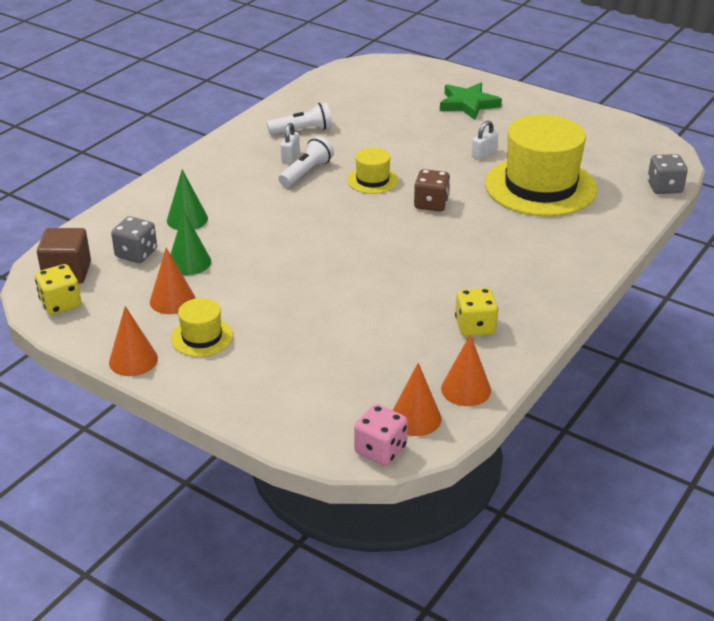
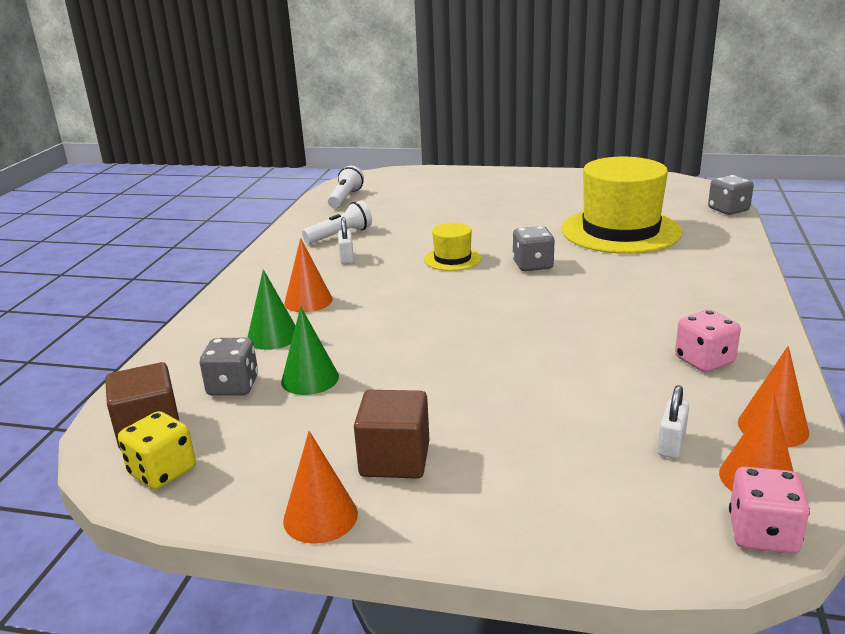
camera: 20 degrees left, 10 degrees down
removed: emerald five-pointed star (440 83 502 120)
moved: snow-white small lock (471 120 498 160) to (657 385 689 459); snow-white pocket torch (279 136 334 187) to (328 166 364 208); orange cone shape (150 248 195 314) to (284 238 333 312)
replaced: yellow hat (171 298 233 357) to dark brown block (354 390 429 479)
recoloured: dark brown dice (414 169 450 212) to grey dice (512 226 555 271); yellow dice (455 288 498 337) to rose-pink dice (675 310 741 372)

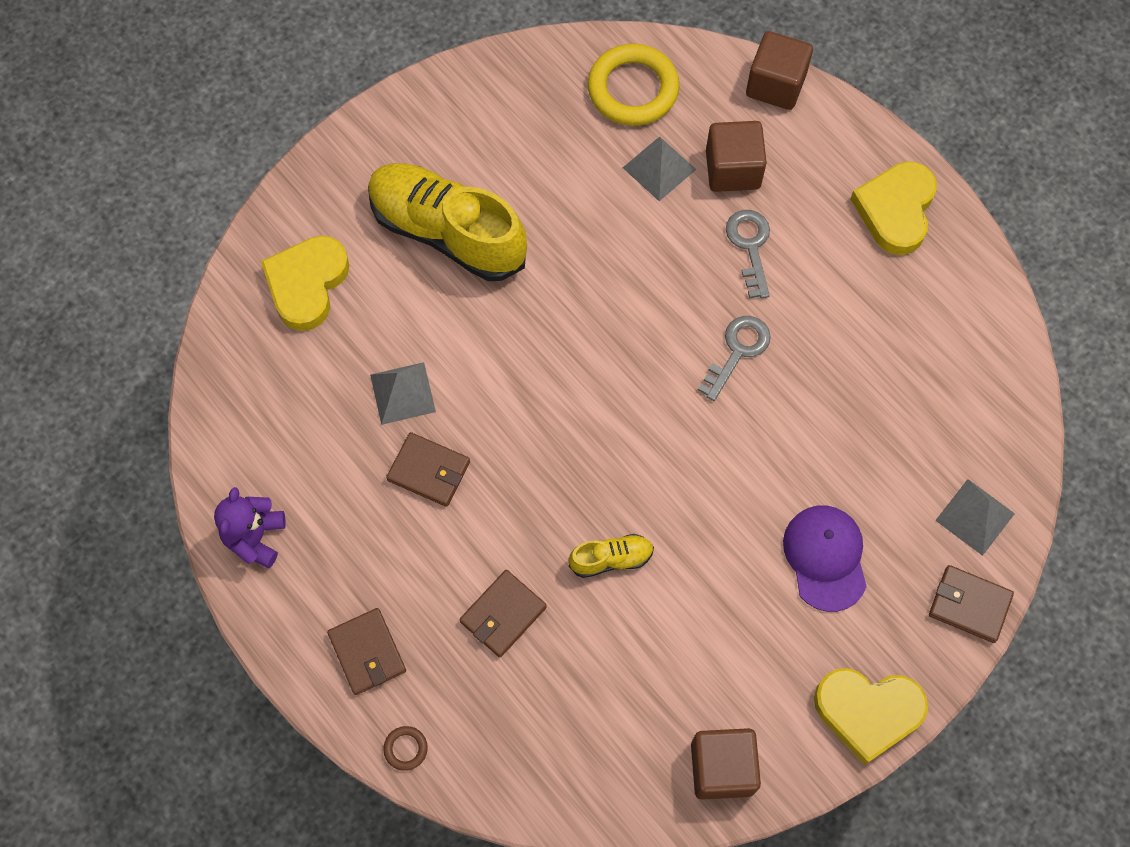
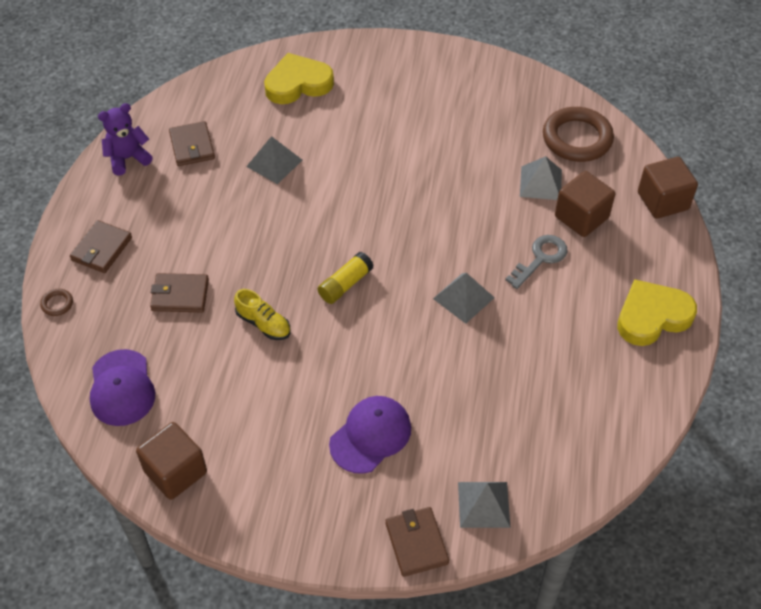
camera: 50 degrees right, 15 degrees down
removed: yellow sneaker (368 163 527 281); yellow love heart (814 668 928 765)
added: yellow glue stick (317 252 374 304); purple baseball cap (90 349 155 426)
moved: dark brown wallet (386 432 470 507) to (169 121 215 166)
replaced: grey latchkey (698 316 771 401) to grey solid pyramid (433 273 495 324)
recoloured: yellow ring (588 44 680 126) to dark brown ring (543 107 614 162)

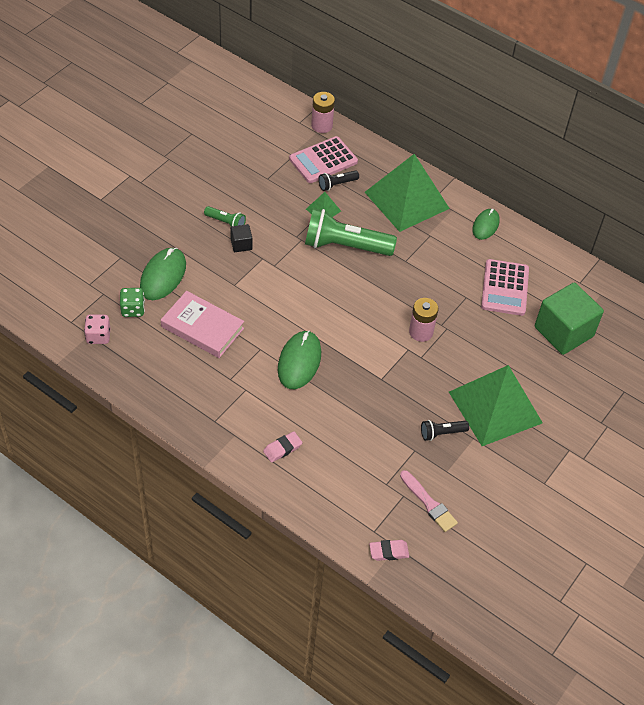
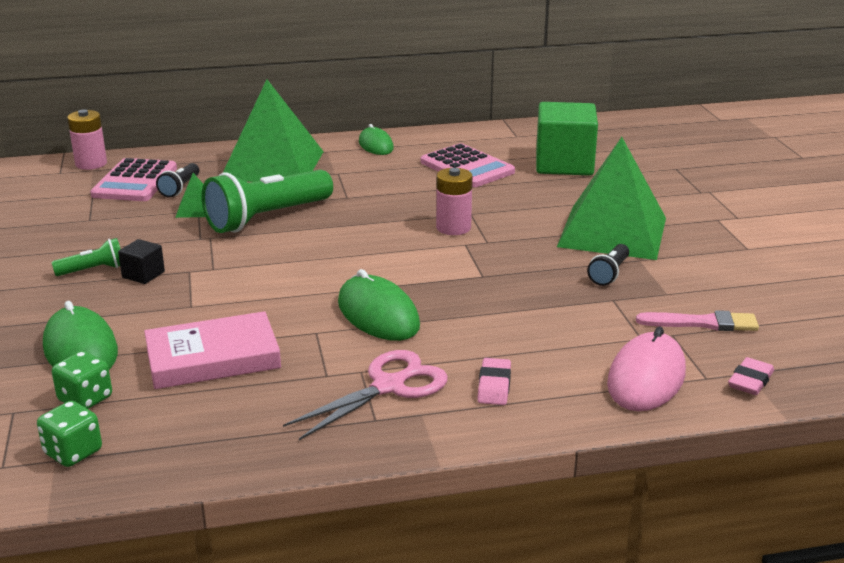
camera: 45 degrees left, 25 degrees down
added: rose-pink mouse (607 327 686 411); rose-pink shears (283 350 448 440)
recoloured: rose-pink dice (84 315 110 344) to emerald dice (37 401 102 467)

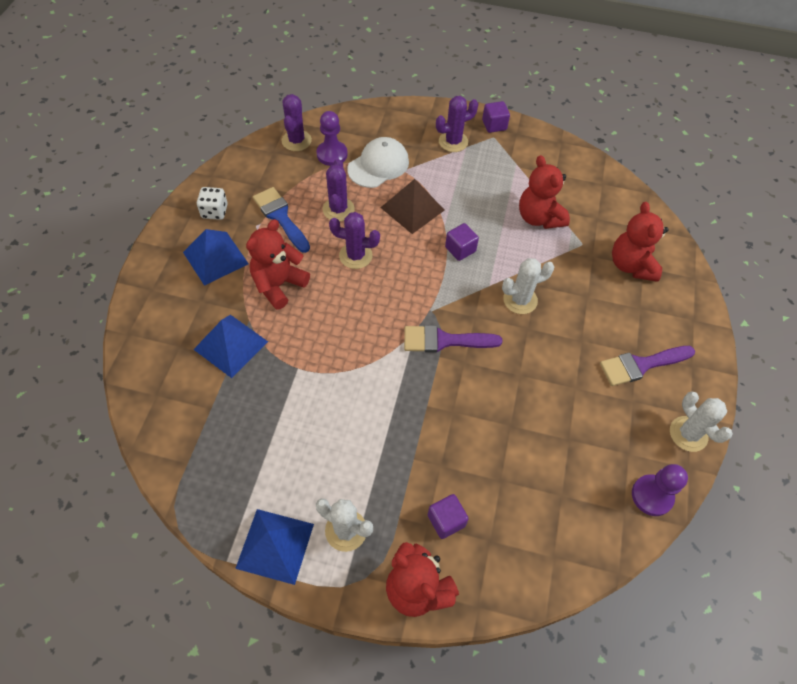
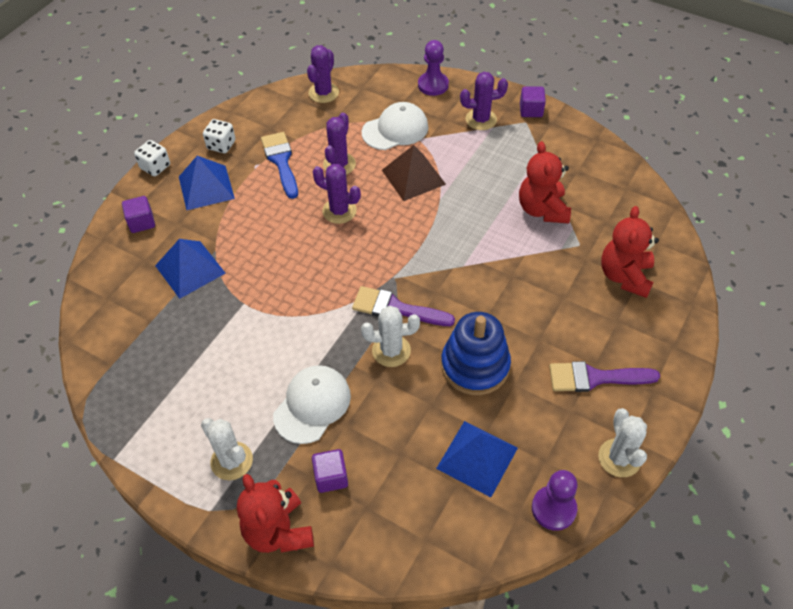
camera: 20 degrees right, 5 degrees down
removed: scarlet teddy (246 219 310 310)
added: snow-white dice (134 140 170 176); cobalt stacking rings (441 312 511 395); snow-white baseball cap (273 365 351 444)
moved: purple pawn (316 111 347 166) to (418 40 449 96); purple block (445 223 479 261) to (122 196 155 233); snow-white prickly plant (502 258 554 314) to (361 306 420 367); cobalt solid pyramid (235 509 314 585) to (436 421 518 497)

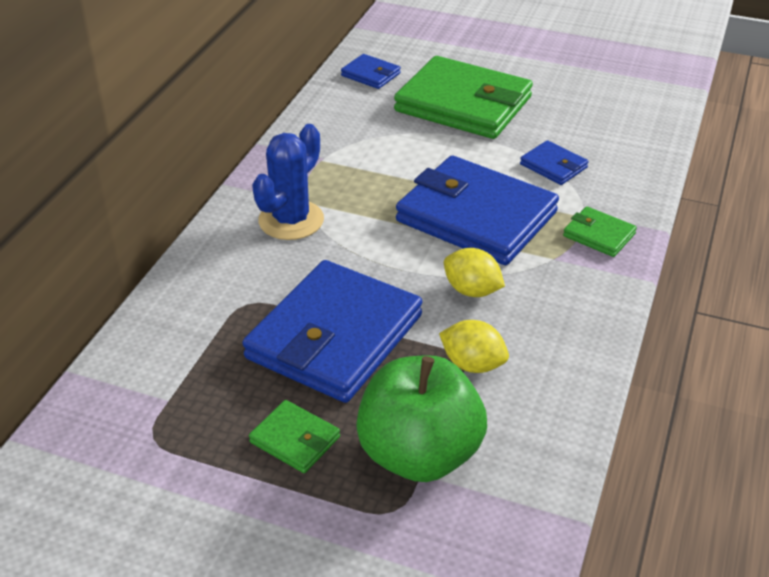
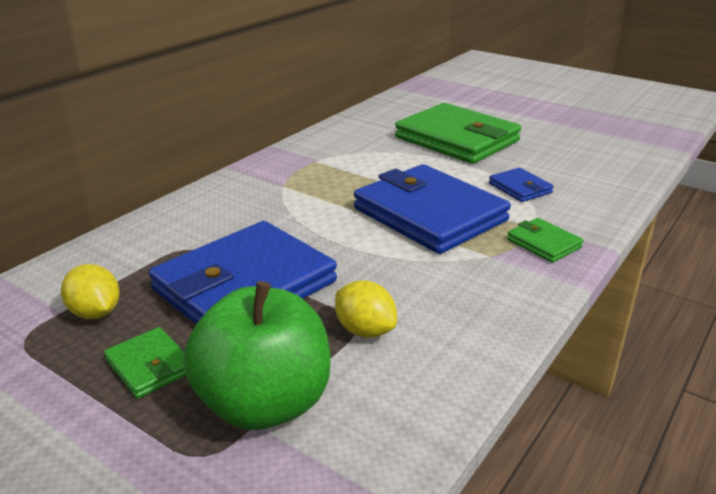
camera: 15 degrees right, 10 degrees down
removed: cobalt wallet (341 54 401 89); cobalt prickly plant (252 124 324 240)
moved: yellow toy lemon (444 248 505 297) to (61 264 119 319)

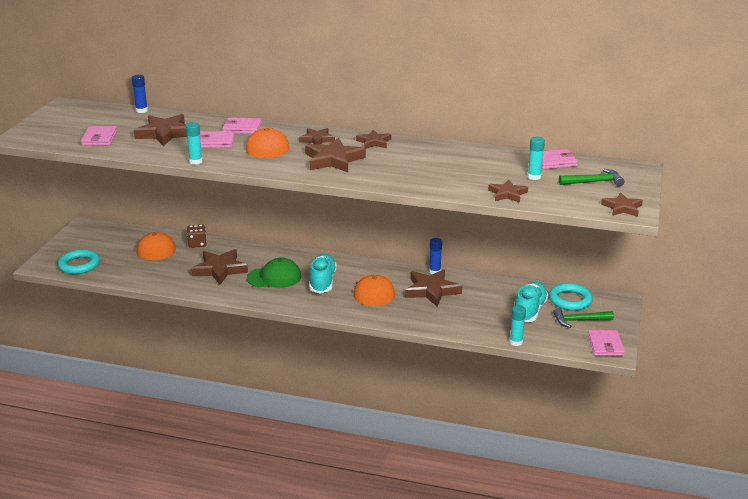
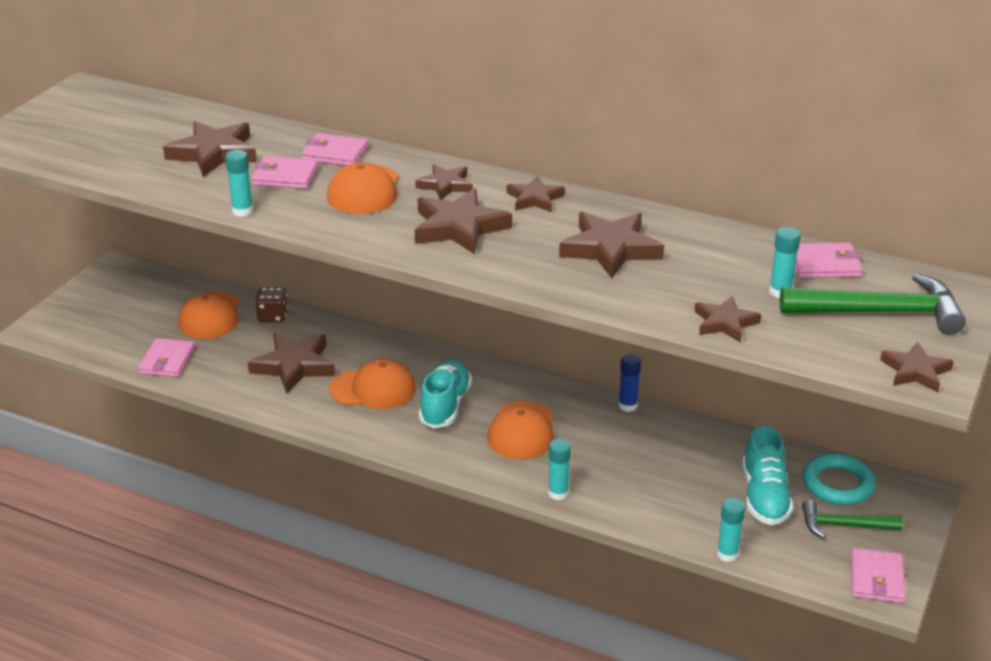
camera: 10 degrees right, 5 degrees up
removed: cobalt glue stick (132 75 148 113); aqua ring (58 249 100 274)
added: aqua glue stick (548 439 571 500)
moved: rose-pink wallet (81 126 117 145) to (138 338 195 377); dark brown five-pointed star (405 269 462 307) to (559 212 664 278)
recoloured: emerald baseball cap (247 258 301 288) to orange baseball cap (330 359 416 409)
turned: aqua sneaker (515 282 548 322) = (743 426 793 525) 150 degrees clockwise
resized: emerald carpenter's hammer (559 169 624 187) = (780 273 966 335) x1.64

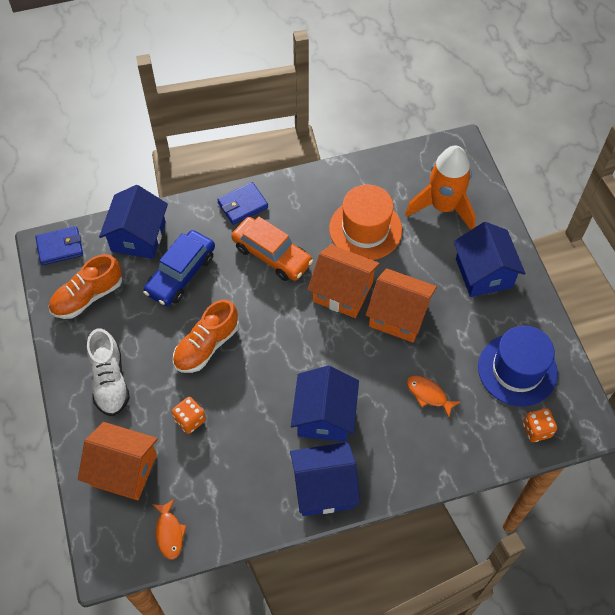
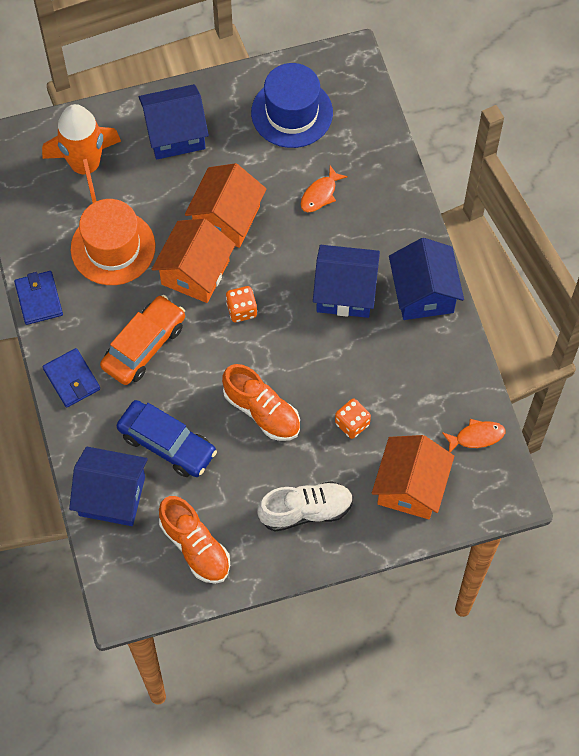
camera: 90 degrees left, 5 degrees up
moved: cobalt wallet (35 226 83 265) to (14 271 63 325); orange dice (523 408 557 442) to (226 286 257 322)

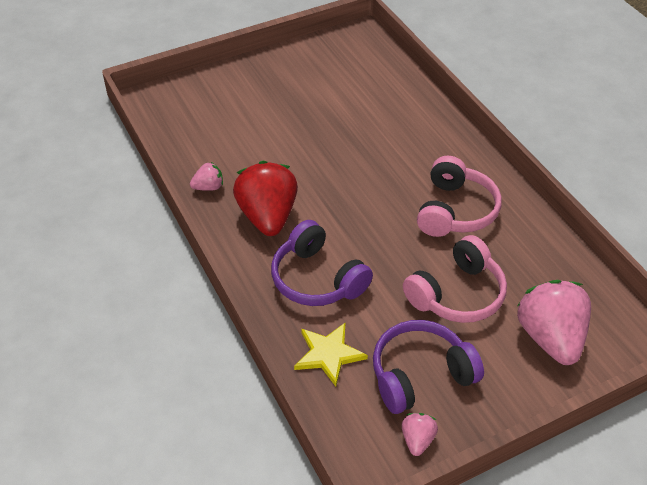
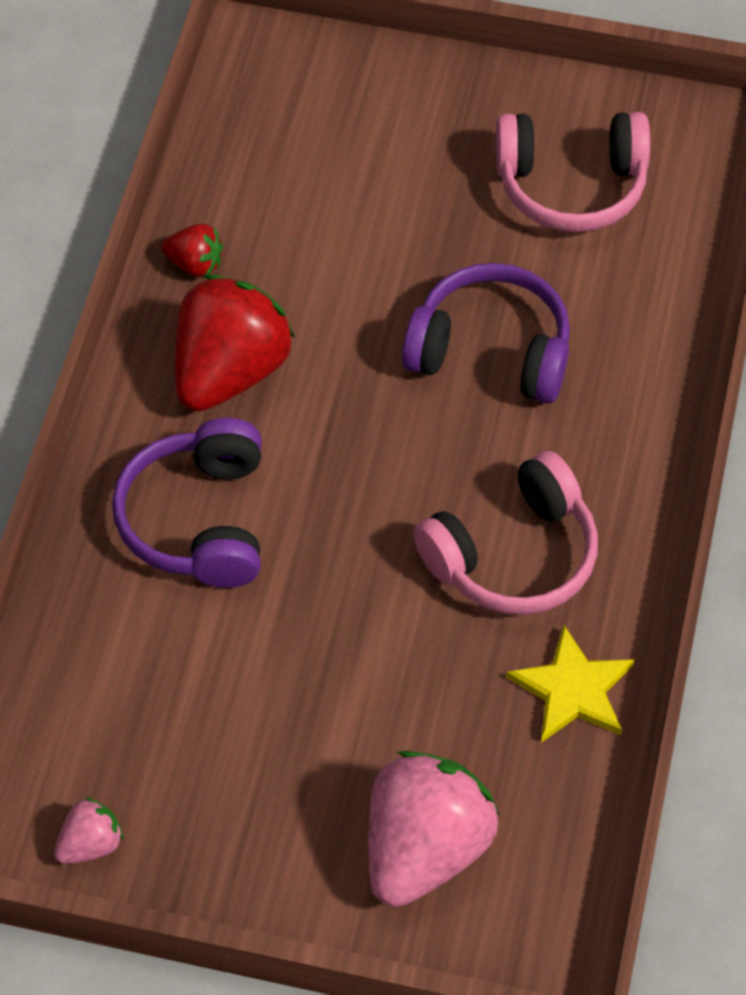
camera: 40 degrees right, 10 degrees up
moved: rose-pink over-ear headphones (403 235 507 323) to (495 112 650 232); purple over-ear headphones (373 320 484 414) to (402 263 570 403); yellow five-pointed star (294 323 368 386) to (506 626 635 743)
recoloured: rose-pink berry (190 162 223 191) to scarlet berry (162 224 223 277)

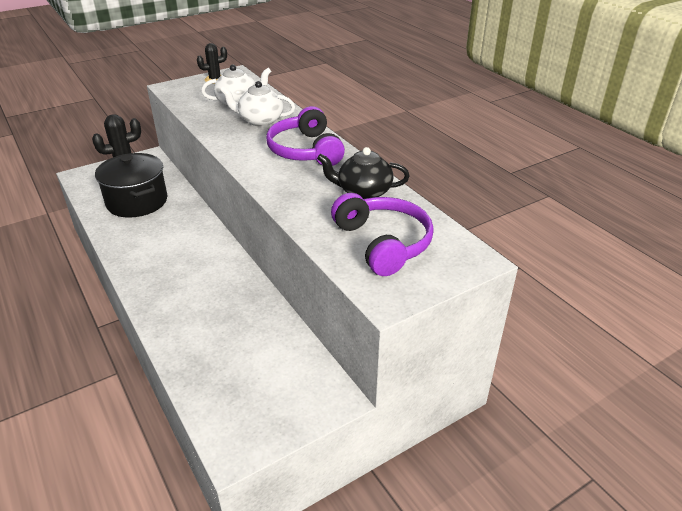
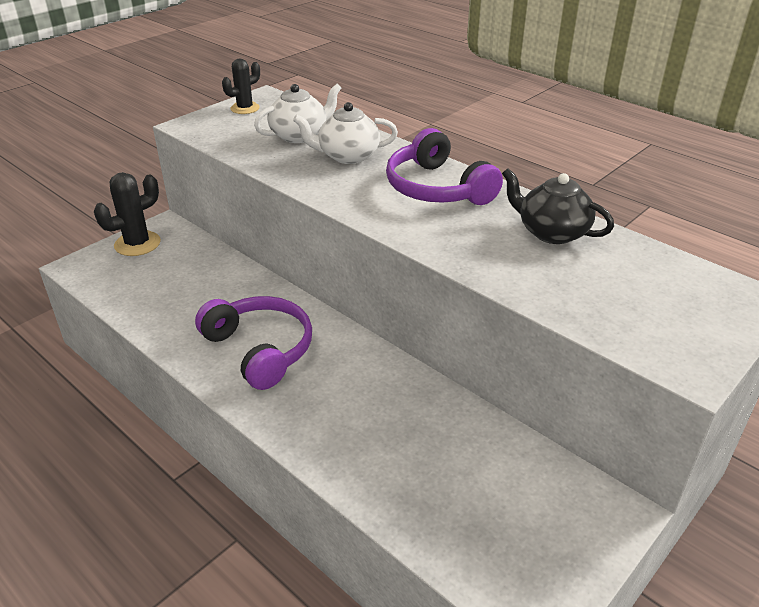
camera: 15 degrees left, 0 degrees up
removed: ebony stockpot (95 153 168 218)
moved: purple over-ear headphones (331 193 434 276) to (195 296 312 390)
turned: ebony teapot (317 147 410 199) = (502 168 614 244) 45 degrees clockwise

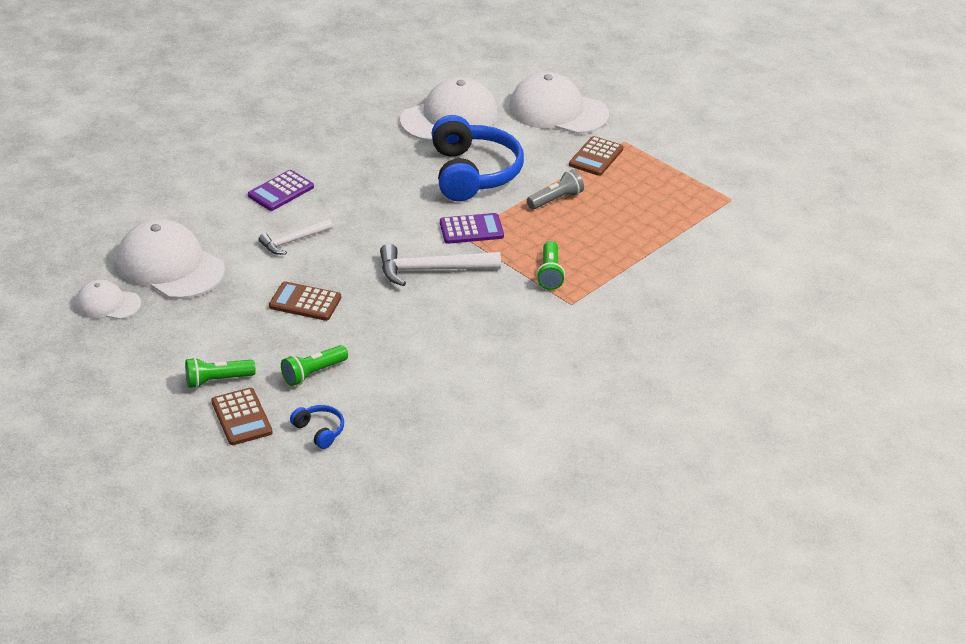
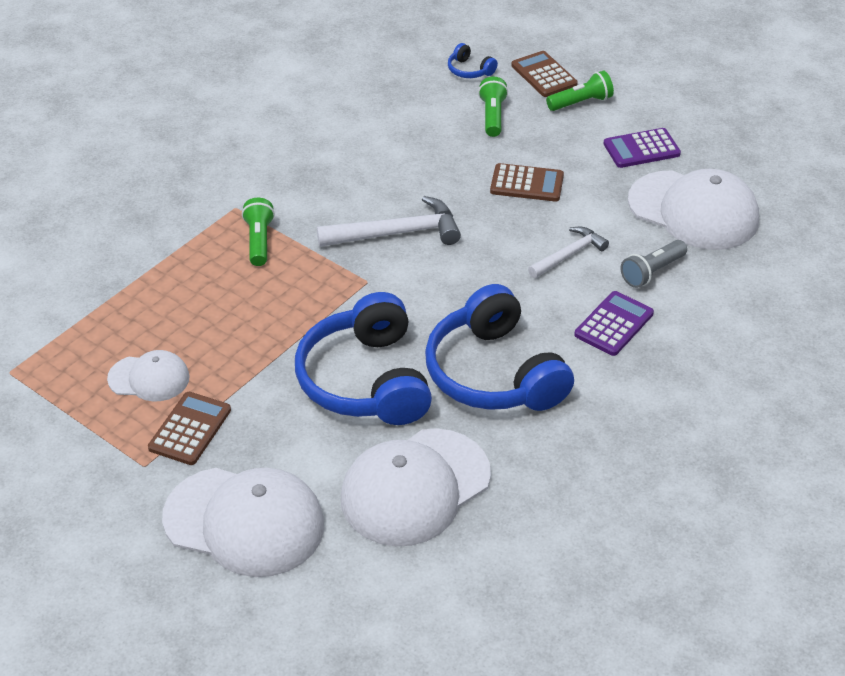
camera: 175 degrees right, 5 degrees up
added: cobalt over-ear headphones (425 284 574 411)
moved: grey pocket torch (527 170 584 209) to (620 240 687 288); purple adding machine (440 213 504 244) to (603 128 681 168); snow-white baseball cap (76 280 141 320) to (107 350 190 401)
turned: emerald pocket torch (281 345 348 386) = (478 76 508 137) 45 degrees counterclockwise

